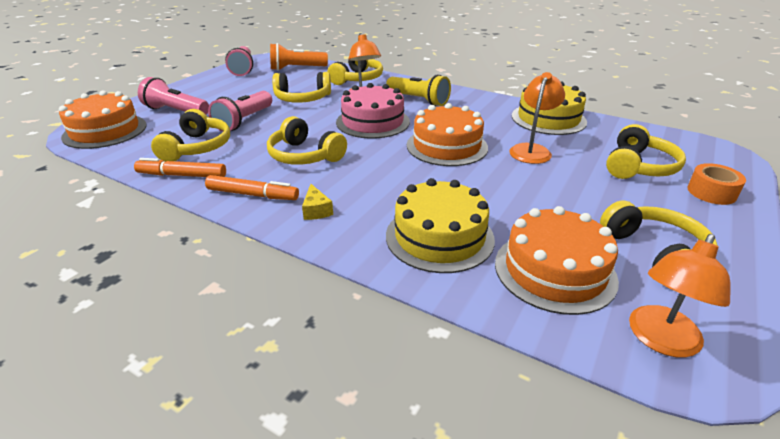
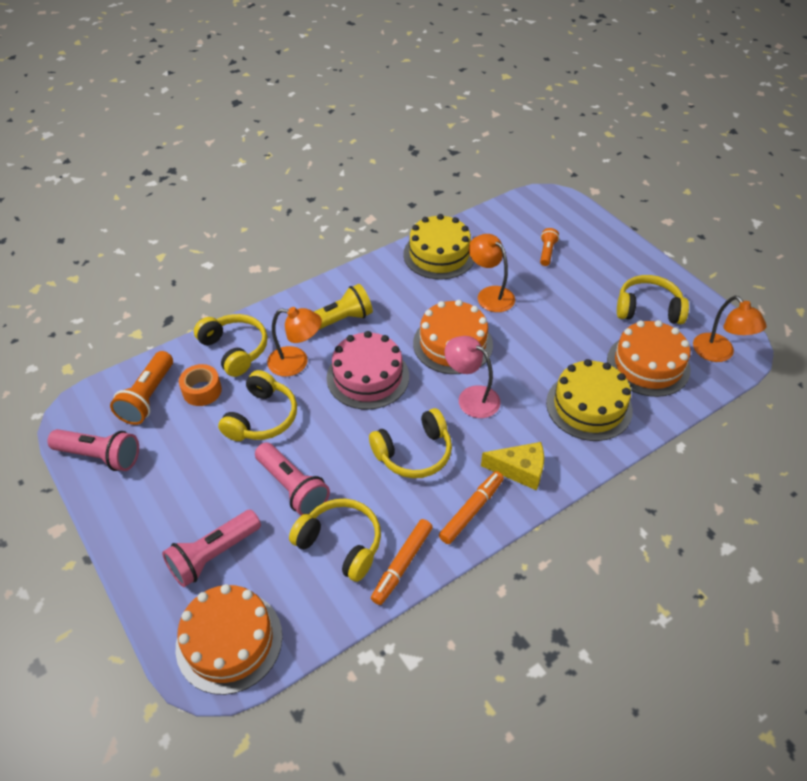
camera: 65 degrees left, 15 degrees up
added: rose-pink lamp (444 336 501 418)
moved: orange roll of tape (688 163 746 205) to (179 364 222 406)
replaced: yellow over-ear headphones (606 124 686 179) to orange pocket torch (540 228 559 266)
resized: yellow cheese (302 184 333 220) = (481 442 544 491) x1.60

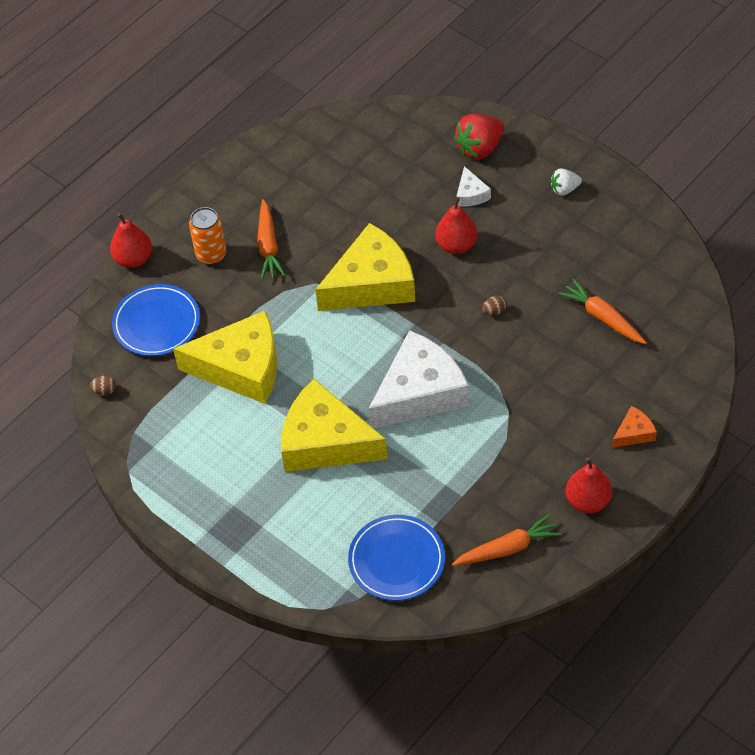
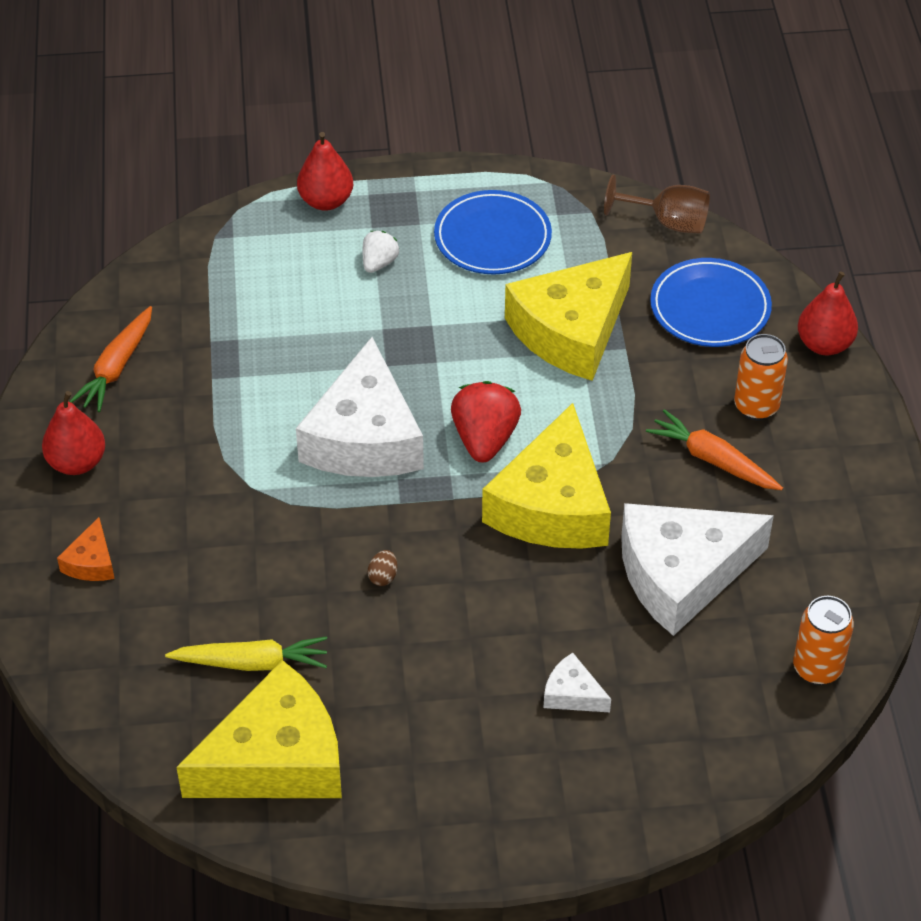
camera: 130 degrees right, 5 degrees down
added: snow-white cheese (621 503 774 636); orange tin (793 596 854 685)
moved: scarlet berry (454 114 504 159) to (451 381 521 462); snow-white berry (551 169 582 196) to (363 231 399 273); scarlet pear fruit (435 197 477 254) to (297 132 353 211); yellow cheese (281 379 388 472) to (176 660 342 798); cobalt dinner plate (348 515 445 601) to (434 190 552 274)
replaced: dark brown egg shape (90 376 116 395) to dark brown chalice (604 175 710 234)
recoloured: orange carrot (558 279 647 344) to yellow carrot (165 636 327 671)

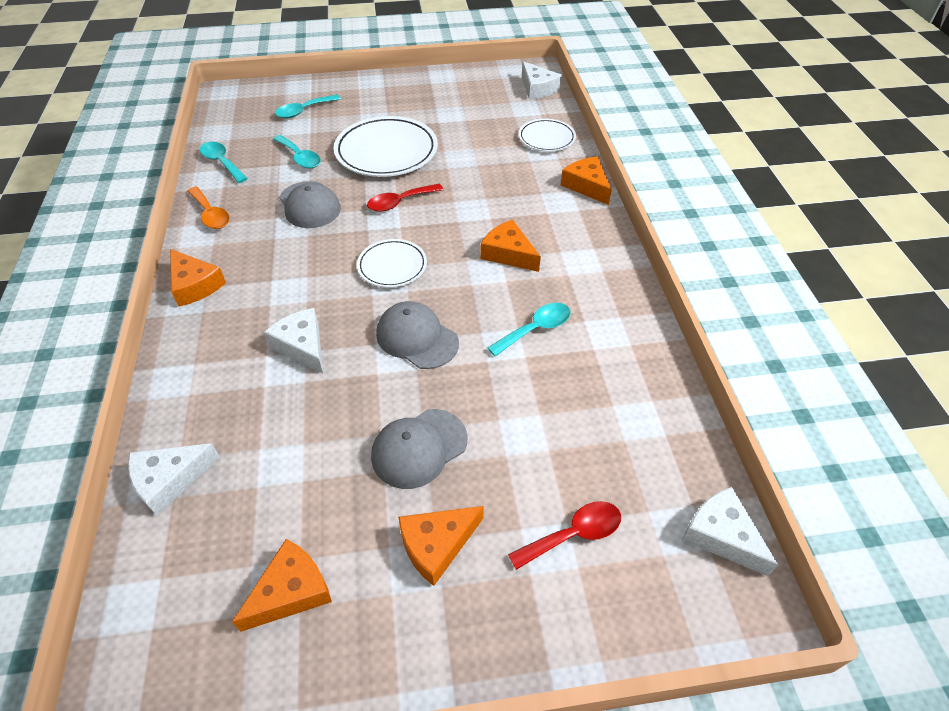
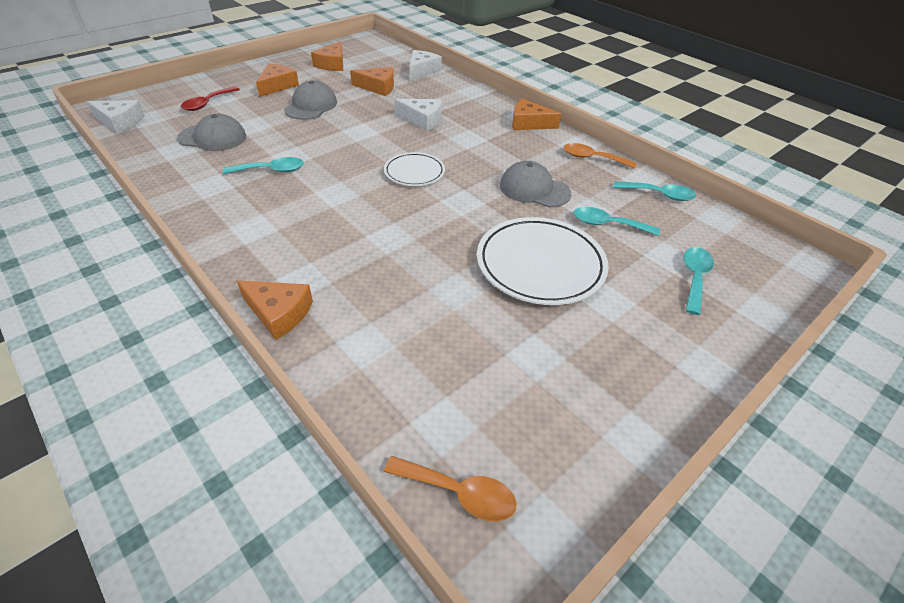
camera: 145 degrees right, 5 degrees down
removed: snow-white dinner plate (519 119 576 152); scarlet tablespoon (367 184 444 212)
moved: orange cheese (481 220 541 272) to (350 67 394 96); grey baseball cap (376 301 459 369) to (177 114 246 151)
replaced: snow-white cheese (522 61 562 100) to orange tablespoon (384 456 517 522)
turned: aqua tablespoon (487 303 571 357) = (223 157 304 174) 120 degrees counterclockwise

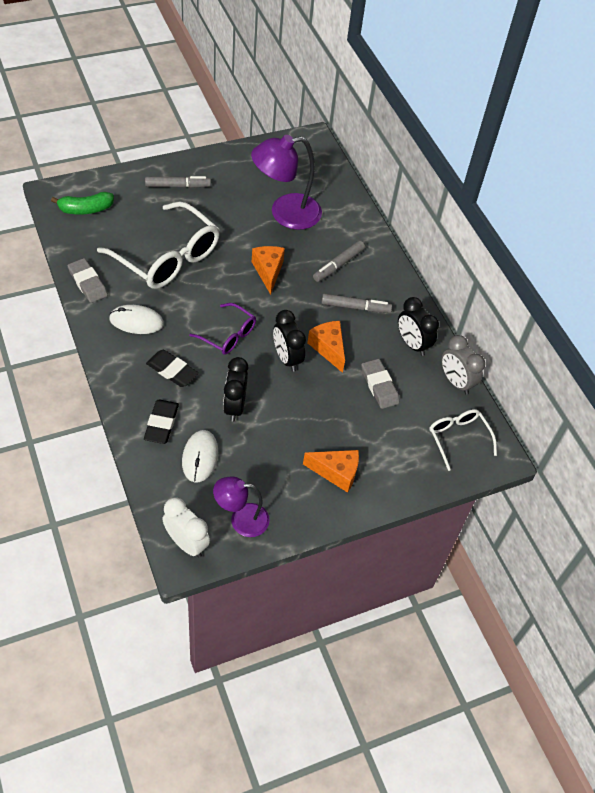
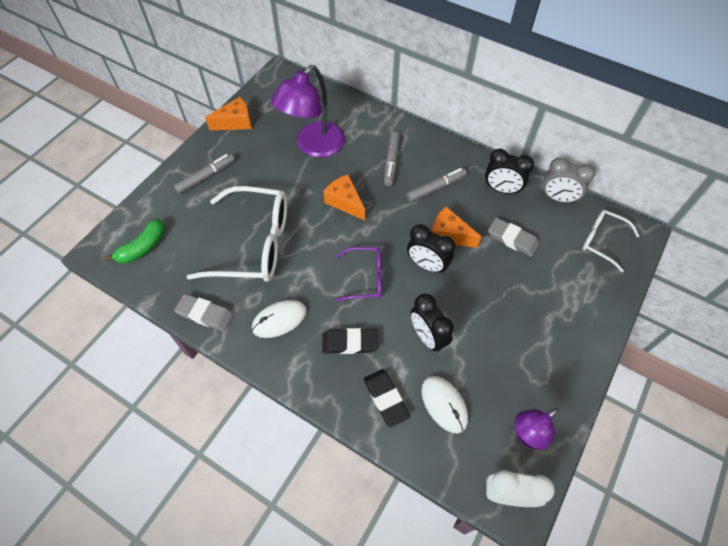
camera: 30 degrees left, 5 degrees up
moved: orange cheese (303 450 359 493) to (205 97 252 130)

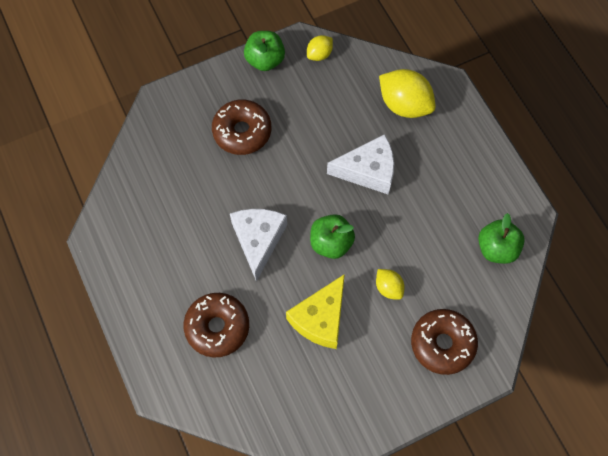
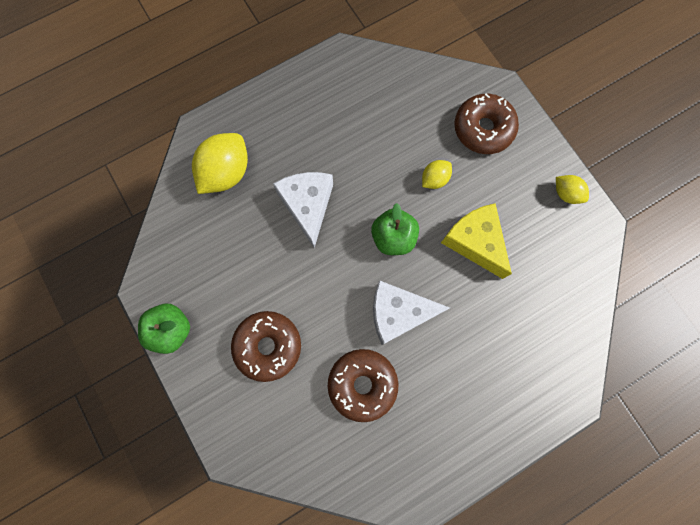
camera: 95 degrees left, 10 degrees up
removed: emerald apple fruit (478 213 525 264)
moved: yellow toy lemon (307 35 333 61) to (556 175 589 204); dark brown glazed donut (184 293 249 358) to (328 349 399 422)
turned: yellow cheese (286 274 345 349) = (441 203 512 279) 150 degrees counterclockwise

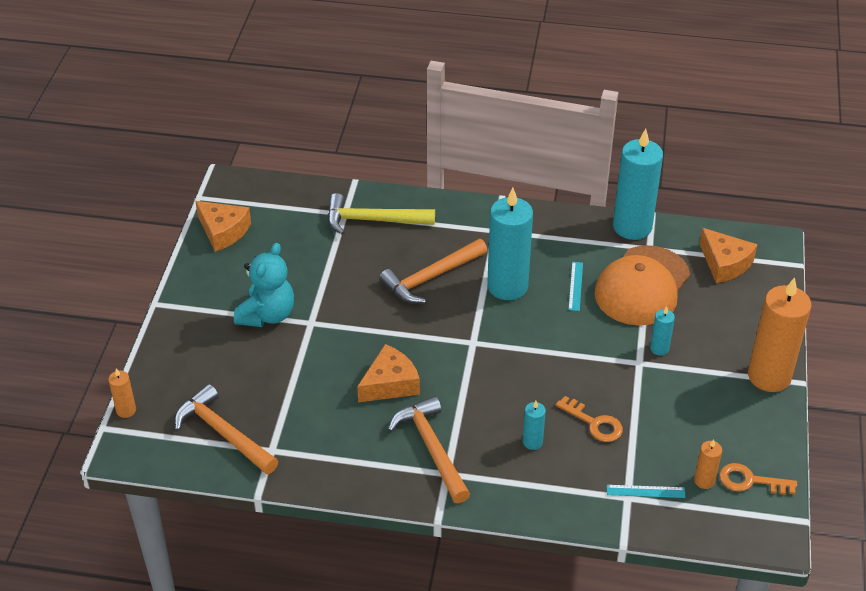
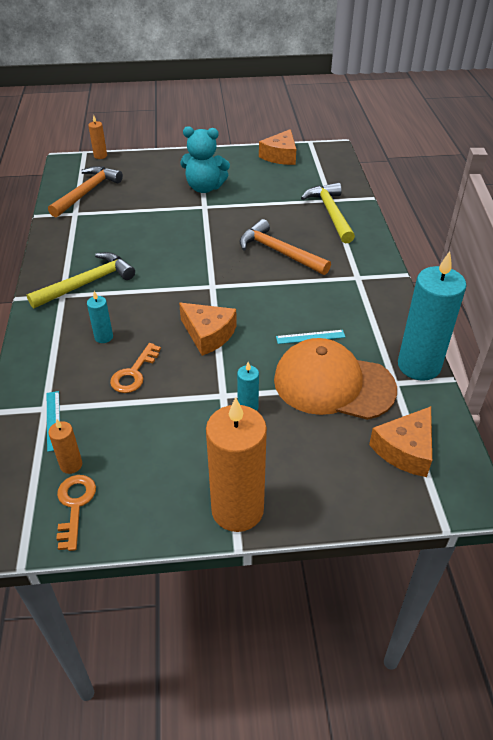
camera: 75 degrees right, 0 degrees up
removed: aqua candle (487 188 533 300)
moved: orange cheese (357 344 420 402) to (179 303 237 356)
recoloured: orange carpenter's hammer (388 396 470 503) to yellow carpenter's hammer (27 252 135 309)

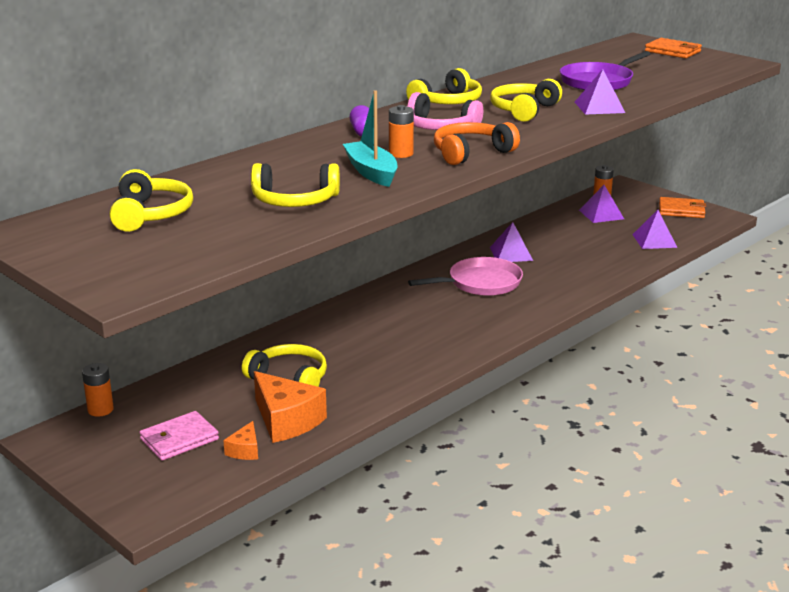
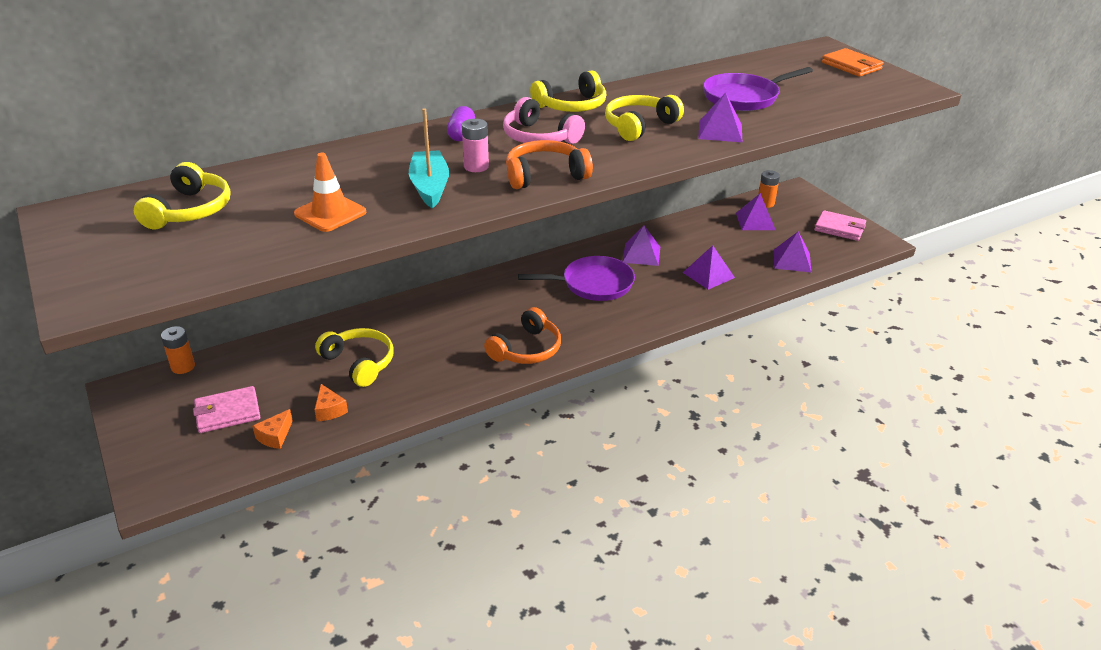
camera: 15 degrees right, 10 degrees up
added: purple solid pyramid (683 245 735 290); orange over-ear headphones (484 307 561 364)
replaced: yellow over-ear headphones (251 163 340 207) to orange traffic cone (294 153 366 232)
recoloured: orange power cell (389 105 414 158) to rose-pink power cell (462 119 489 172); orange wallet (659 197 706 218) to rose-pink wallet (814 210 866 241); rose-pink frying pan (408 257 523 296) to purple frying pan (518 256 635 301)
resized: orange cheese (254 371 327 443) = (314 384 348 421) x0.50

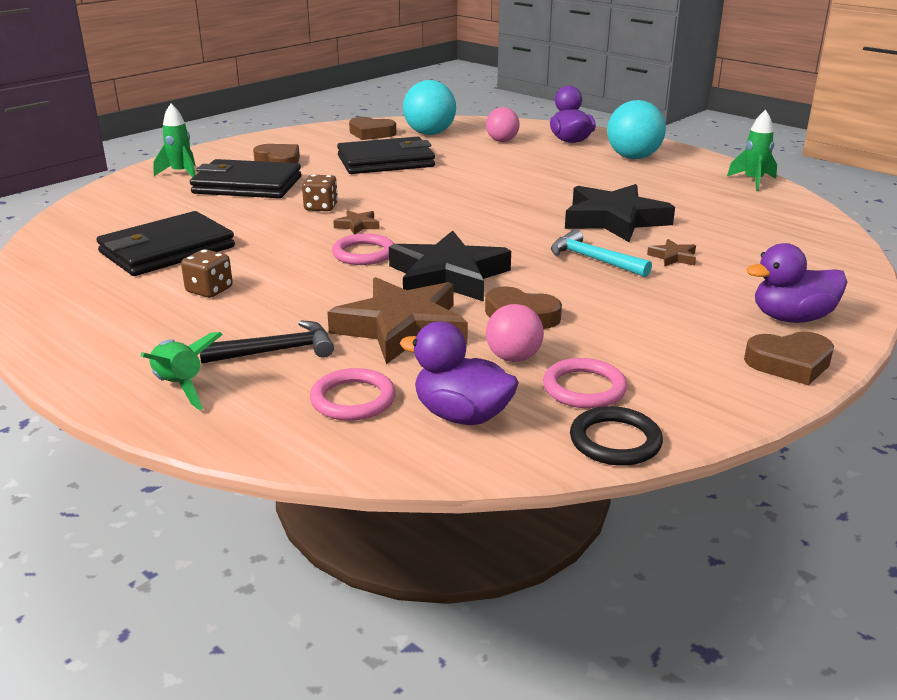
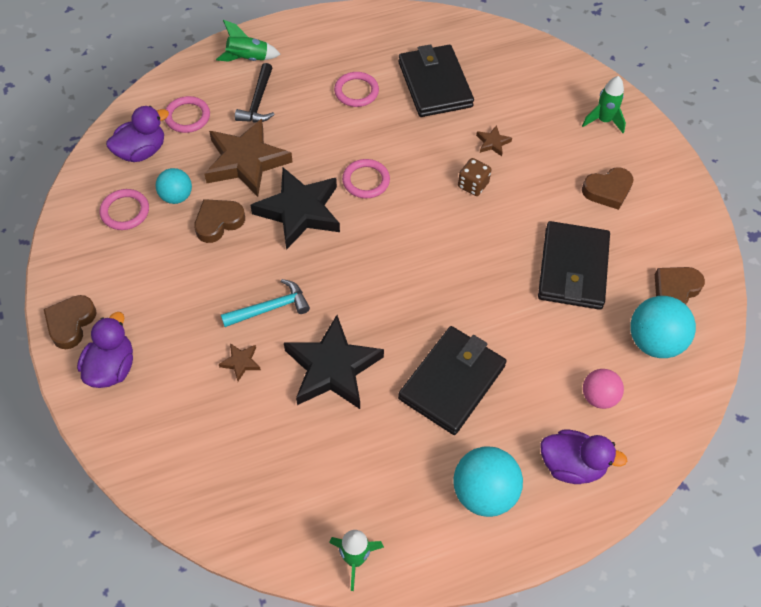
camera: 115 degrees right, 30 degrees up
removed: ebony ring (570 406 663 466)
moved: ebony wallet (190 159 301 198) to (398 326 507 435); dark brown five-pointed star (333 210 380 234) to (476 125 512 156)
replaced: dark brown dice (181 249 233 298) to rose-pink ring (334 72 379 107)
recoloured: rose-pink ball (486 304 544 362) to aqua ball (156 168 192 204)

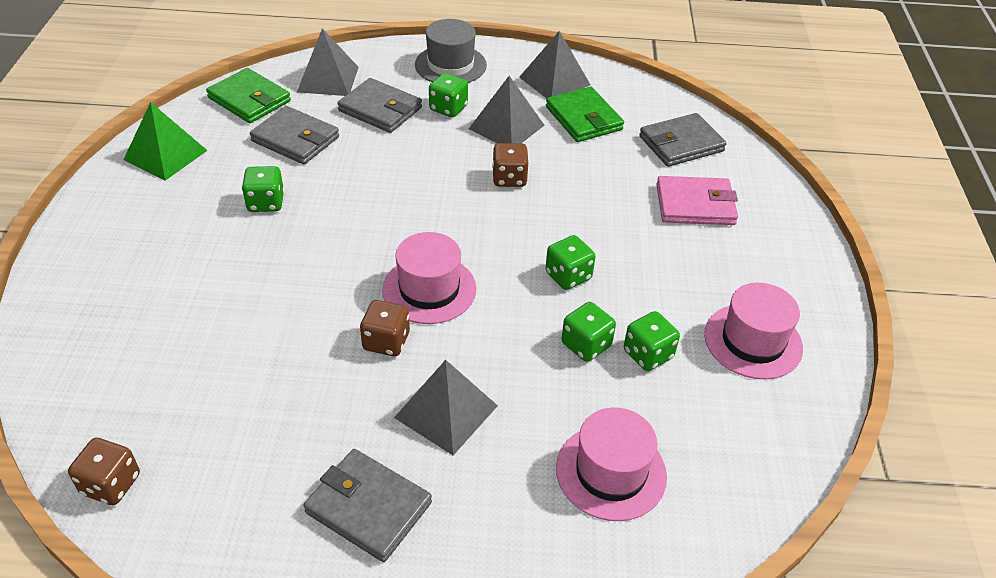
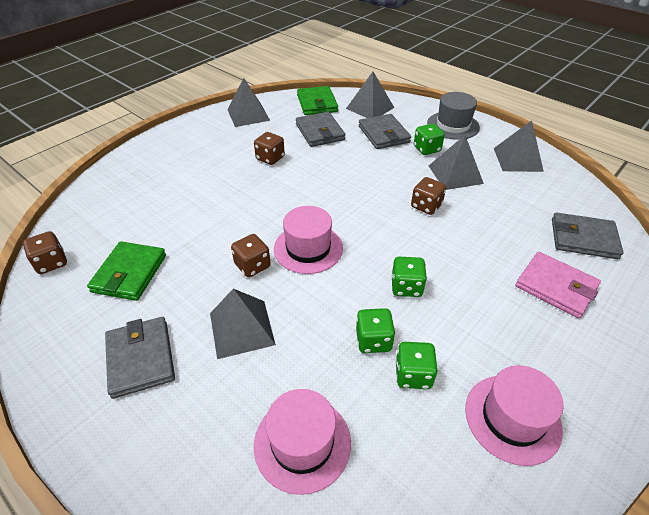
camera: 40 degrees right, 0 degrees up
moved: emerald wallet (546 87 624 142) to (87 241 166 301)
recoloured: emerald solid pyramid (123 102 208 181) to grey solid pyramid (228 78 270 127); emerald dice (242 166 284 212) to dark brown dice (254 132 285 165)

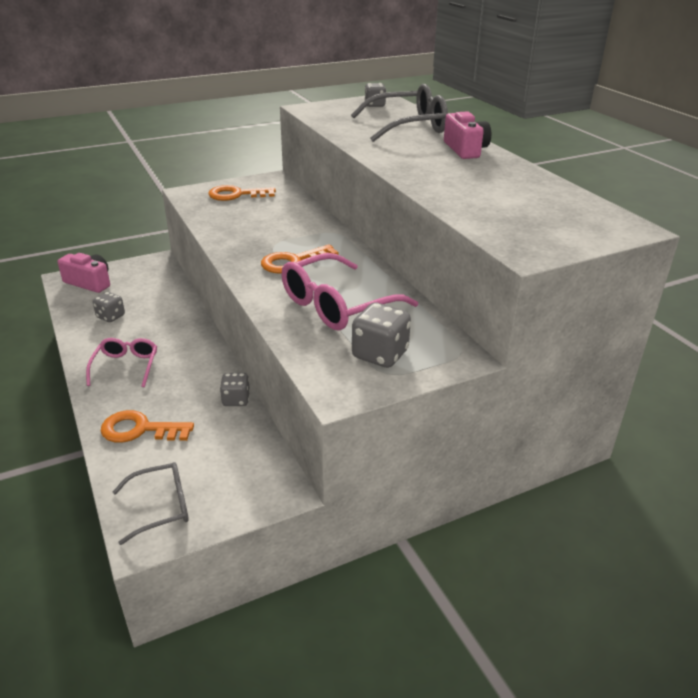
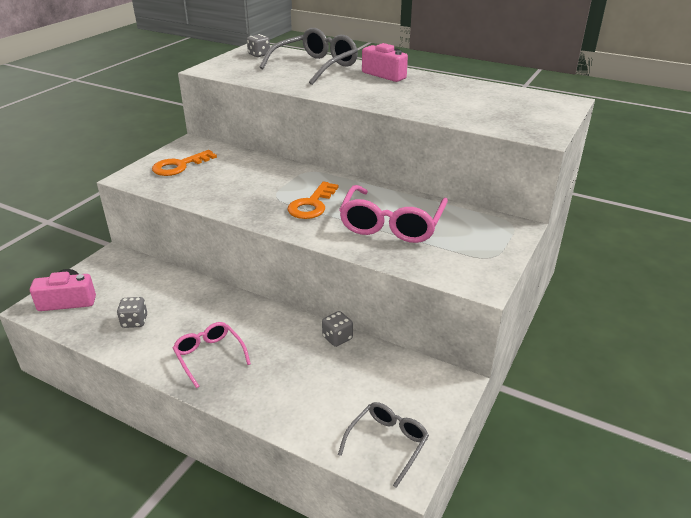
camera: 35 degrees left, 0 degrees up
removed: grey dice (352 303 411 368); orange latchkey (101 410 194 443)

